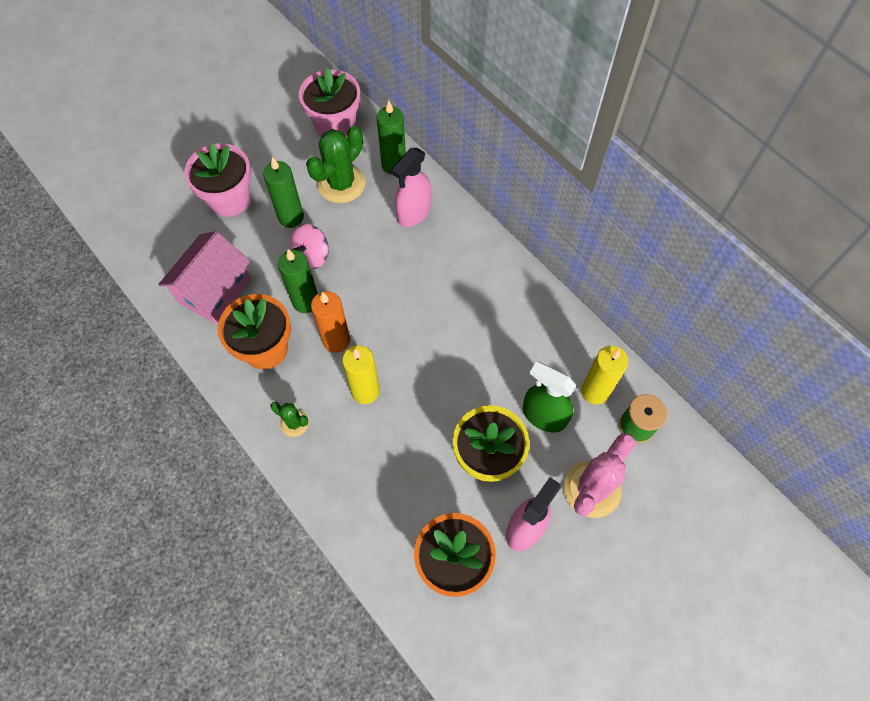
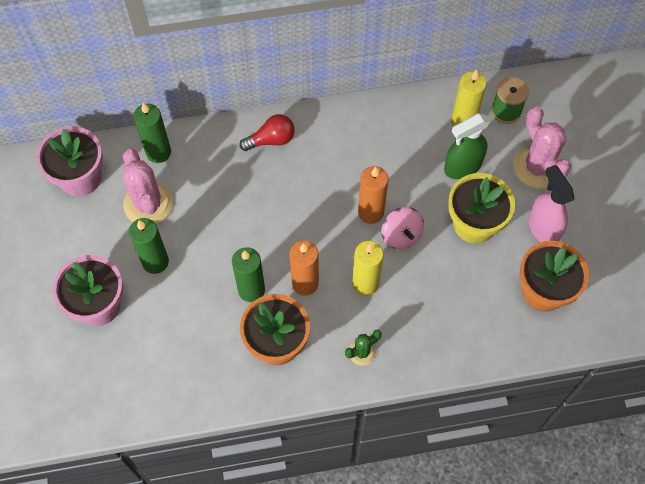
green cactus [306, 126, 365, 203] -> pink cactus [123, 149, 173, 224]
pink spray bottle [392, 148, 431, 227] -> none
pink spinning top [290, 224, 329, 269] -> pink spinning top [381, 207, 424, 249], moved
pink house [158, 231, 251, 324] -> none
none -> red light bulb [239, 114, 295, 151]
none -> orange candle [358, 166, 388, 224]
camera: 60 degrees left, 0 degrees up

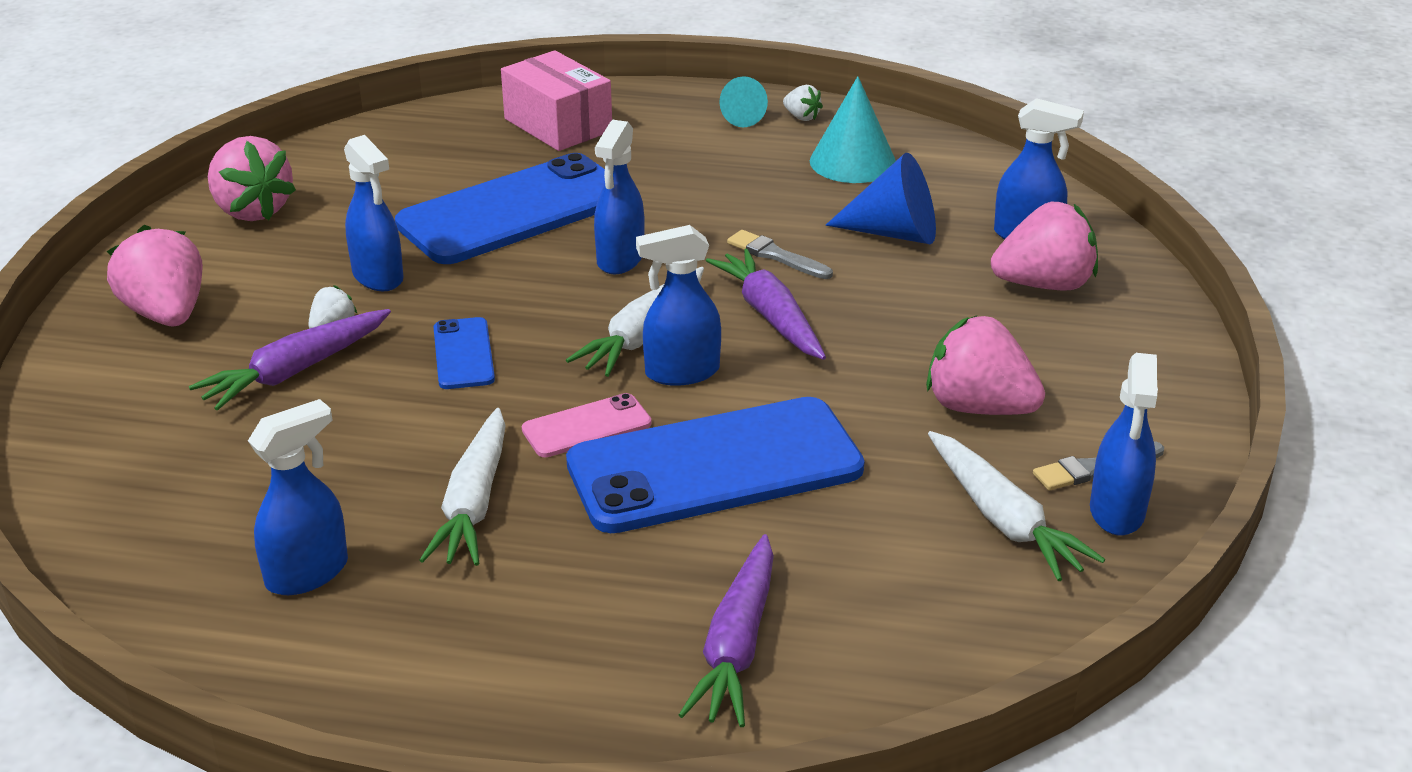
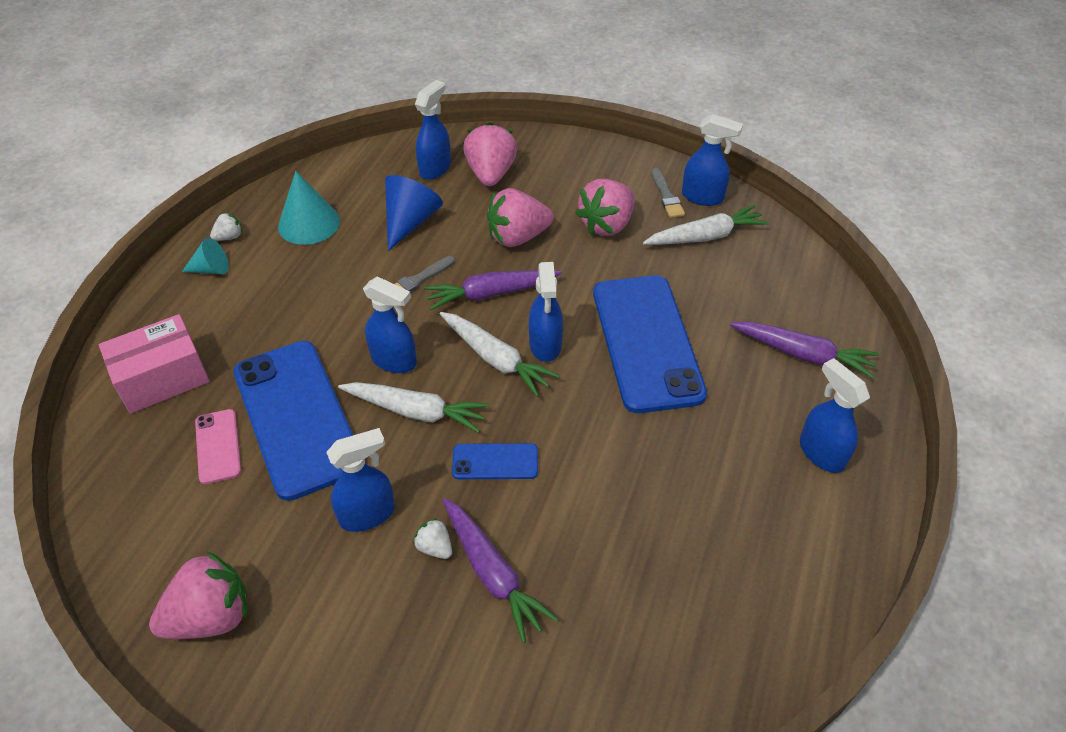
pink strawberry [107, 225, 203, 326] -> pink strawberry [487, 188, 554, 247], moved
pink phone [522, 393, 651, 457] -> pink phone [195, 409, 241, 484], moved
blue spray bottle [248, 399, 348, 595] -> blue spray bottle [800, 358, 870, 473], moved
white carrot [419, 408, 506, 566] -> white carrot [338, 382, 489, 433], moved
camera: 80 degrees left, 15 degrees up

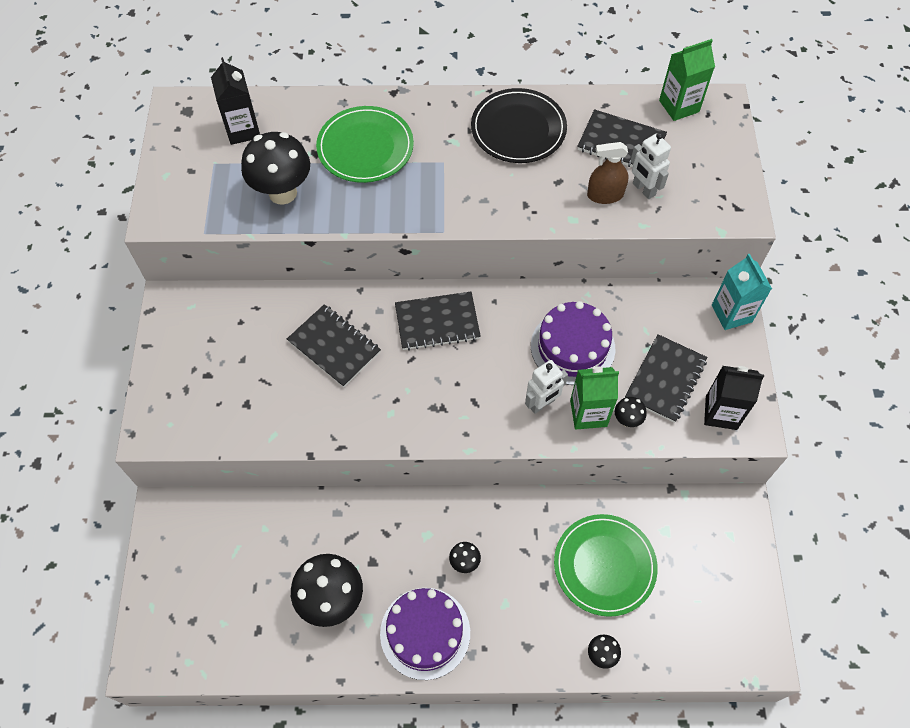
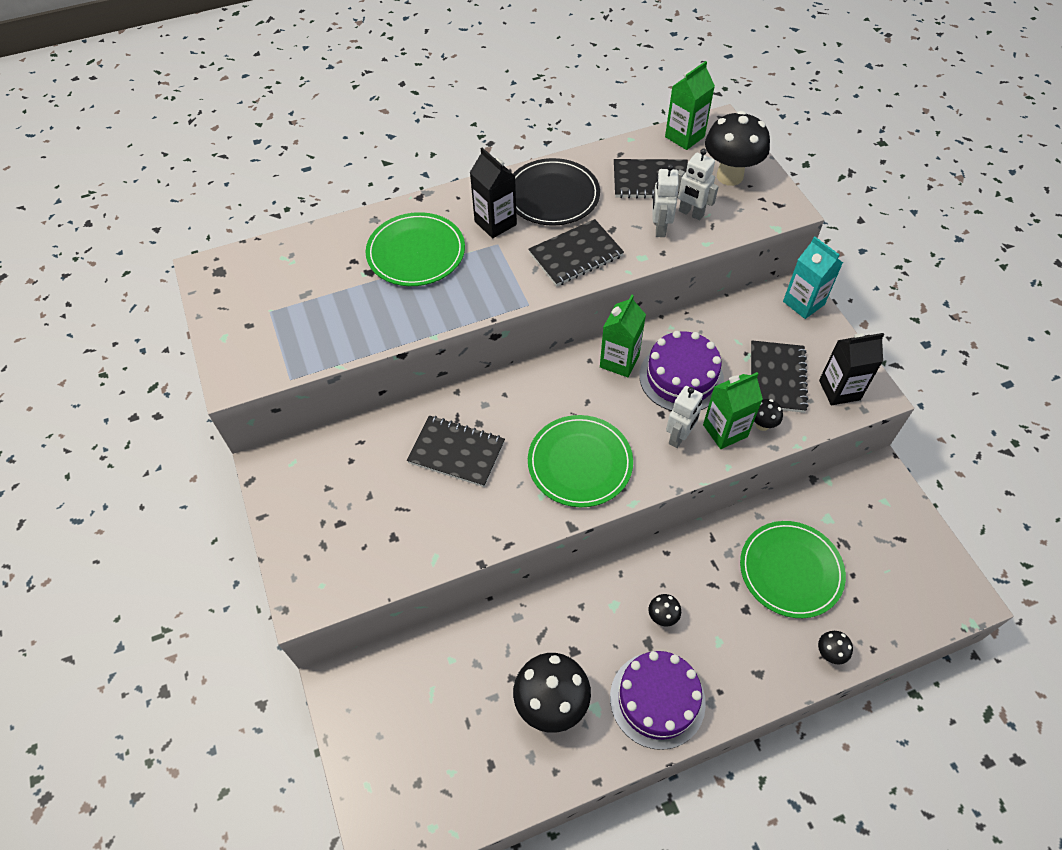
black carton [211, 57, 260, 145] -> black carton [470, 147, 517, 238], moved
black mushroom [241, 132, 310, 205] -> black mushroom [705, 111, 770, 186], moved
brown spray bottle [587, 142, 628, 204] -> white robot [653, 164, 679, 237]
black notebook [395, 292, 481, 351] -> black notebook [529, 219, 624, 286], moved
none -> green carton [600, 295, 646, 377]
none -> green plate [528, 415, 633, 507]
camera: 20 degrees left, 5 degrees down

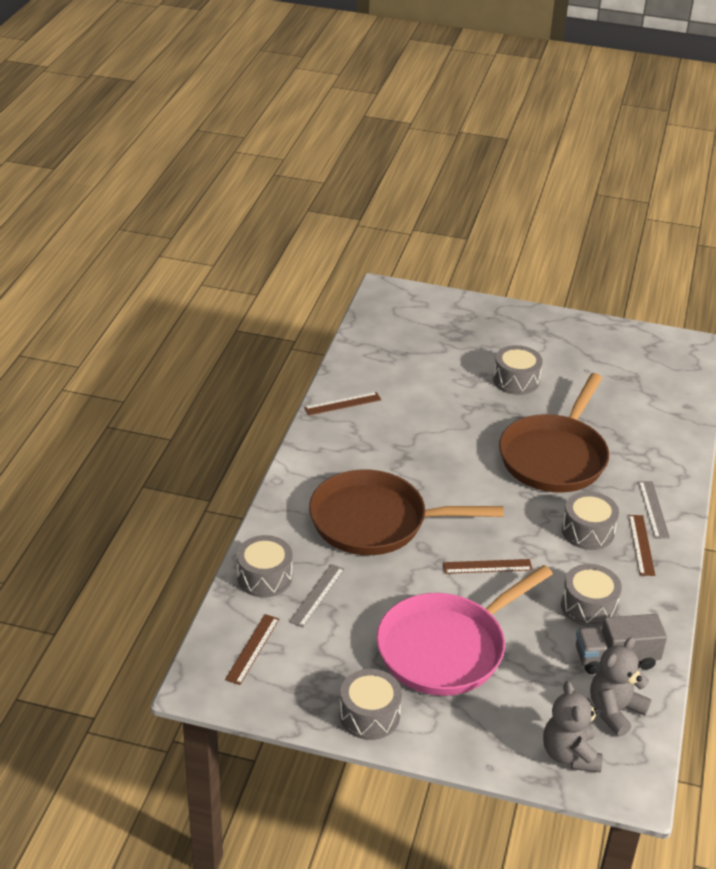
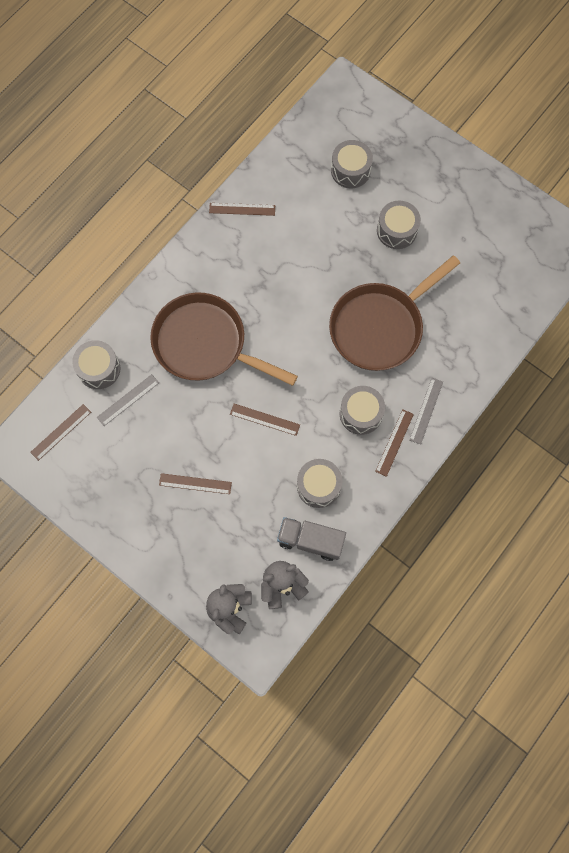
pink pan [377, 565, 553, 696] -> brown ruler [159, 473, 232, 494]
grey drum [340, 669, 402, 740] -> grey drum [331, 140, 373, 188], moved
camera: 25 degrees right, 35 degrees up

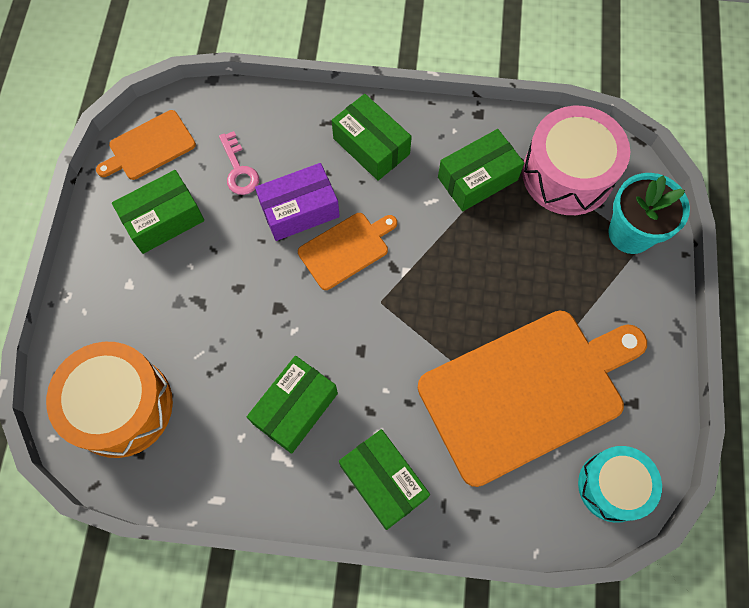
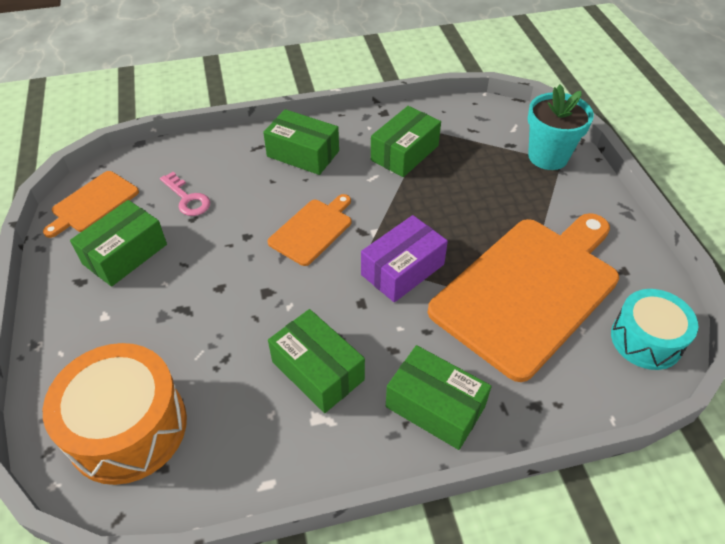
pink drum [522, 106, 630, 215] -> none
purple box [255, 163, 340, 241] -> purple box [361, 215, 448, 302], moved
green box [247, 356, 338, 454] -> green box [268, 309, 365, 413], 60 degrees counterclockwise
camera: 20 degrees left, 20 degrees down

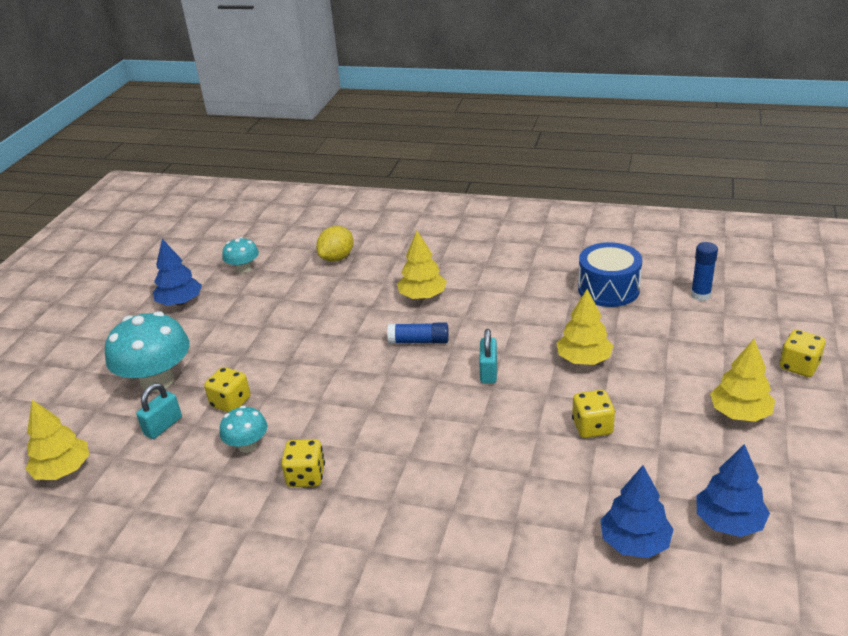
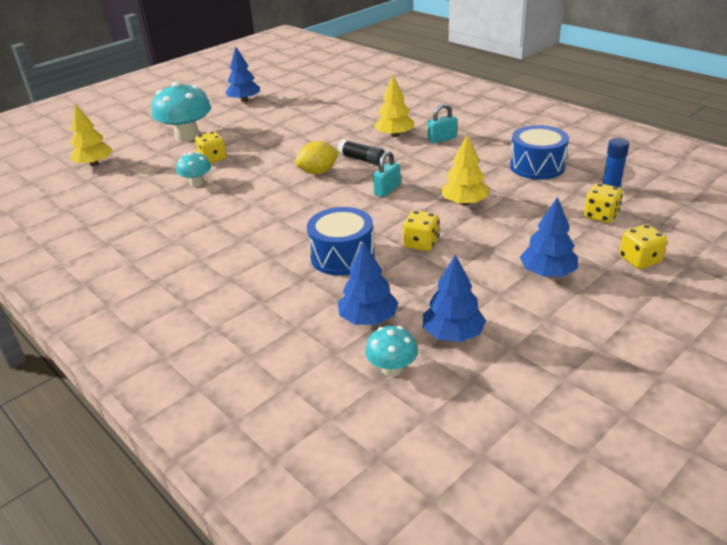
yellow lemon [316, 226, 353, 262] -> yellow lemon [295, 141, 339, 174], moved
turquoise mushroom [222, 237, 259, 273] -> turquoise mushroom [365, 326, 418, 376], moved
blue glue stick [387, 322, 449, 344] -> black glue stick [338, 140, 385, 165]
yellow tree [710, 339, 775, 422] -> blue tree [520, 197, 578, 277]
turquoise padlock [136, 383, 182, 439] -> turquoise padlock [428, 104, 457, 143], moved
yellow dice [281, 439, 325, 487] -> yellow dice [584, 183, 623, 223], moved
none -> blue drum [307, 207, 375, 276]
camera: 30 degrees right, 0 degrees up

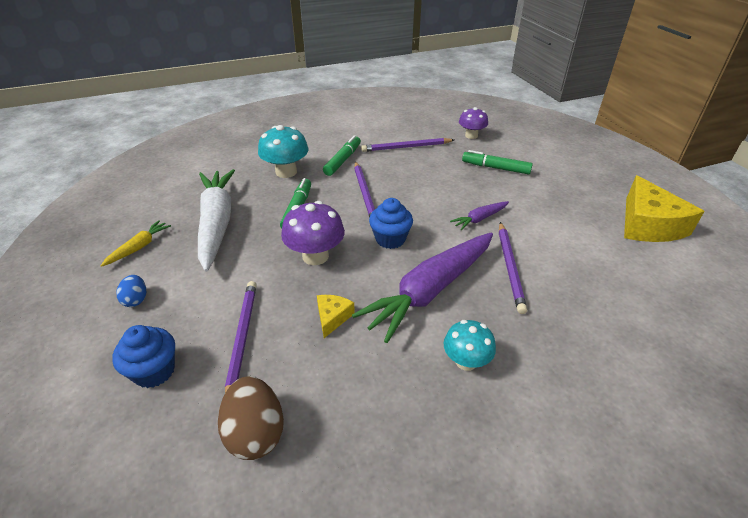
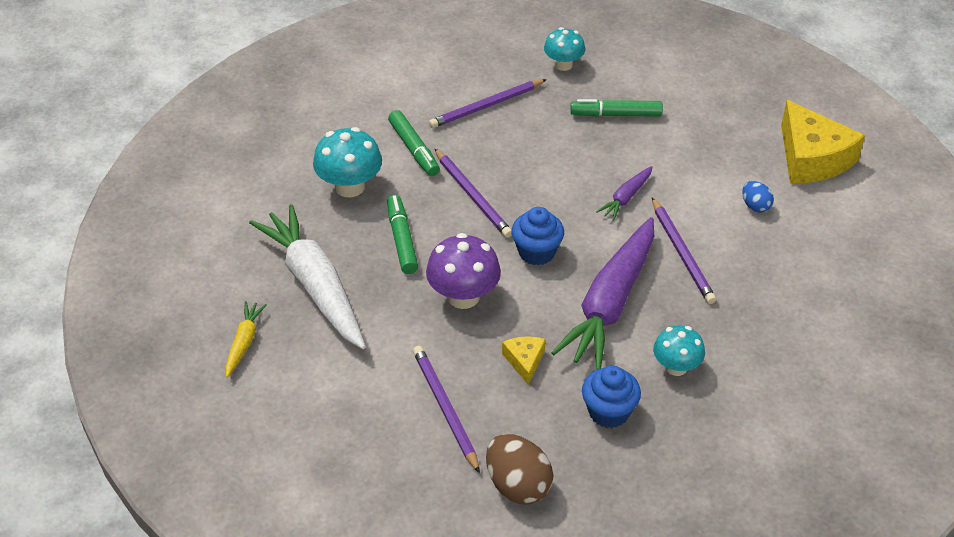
purple mushroom [459, 107, 488, 139] -> turquoise mushroom [544, 27, 585, 71]
green marker [323, 135, 361, 176] -> green marker [388, 110, 440, 176], 150 degrees clockwise
blue egg [116, 275, 146, 307] -> blue egg [742, 181, 774, 213], moved
blue cupcake [112, 325, 175, 388] -> blue cupcake [582, 366, 641, 428], moved
camera: 20 degrees left, 5 degrees up

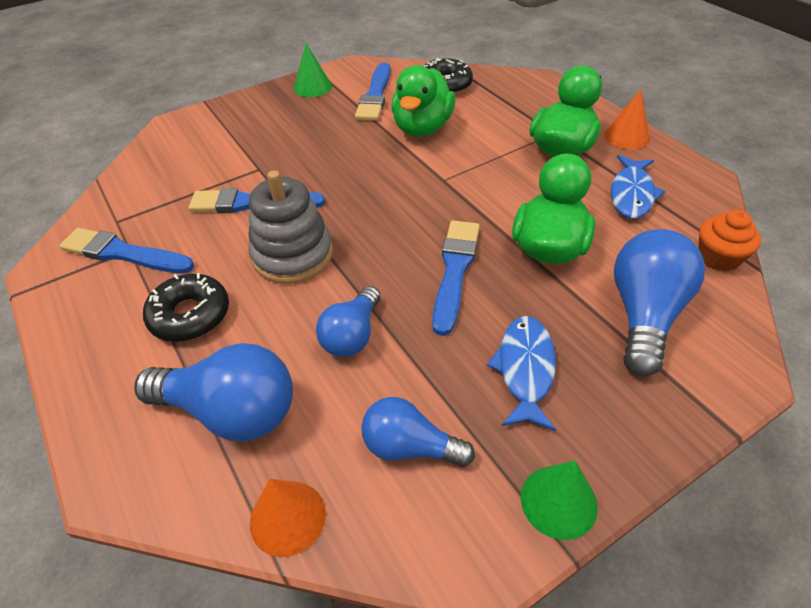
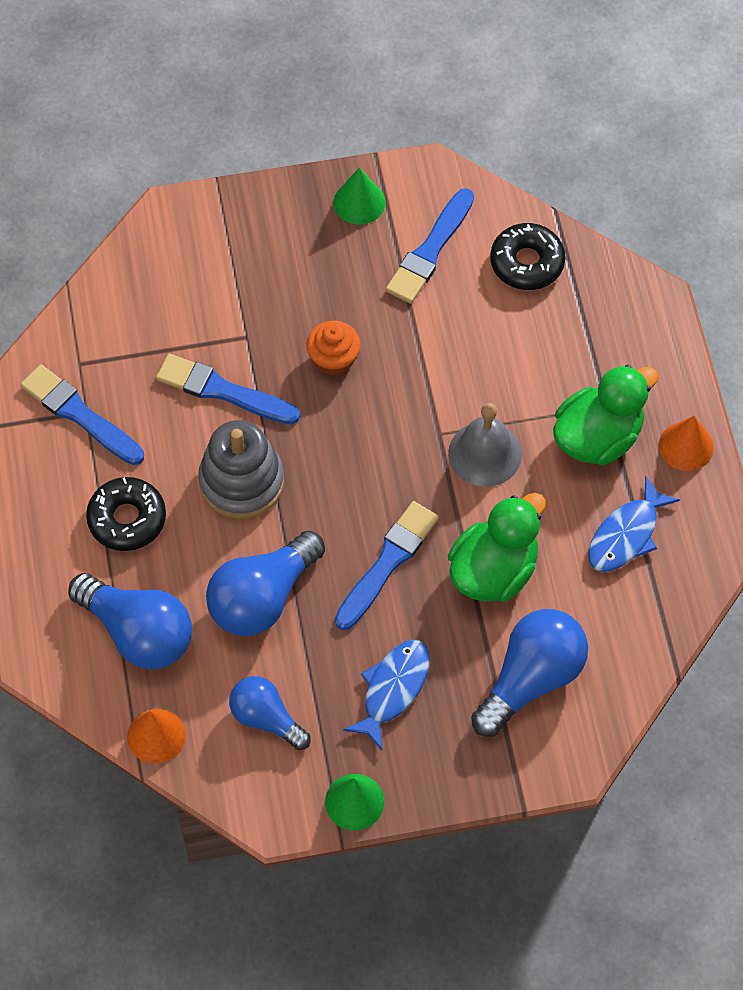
green duck [392, 65, 455, 136] -> none
orange cupcake [699, 210, 761, 271] -> orange cupcake [307, 321, 361, 376], moved
blue light bulb [316, 286, 380, 357] -> blue light bulb [206, 530, 325, 636], x1.58
none -> grey bell [448, 403, 522, 487]
camera: 20 degrees right, 15 degrees up

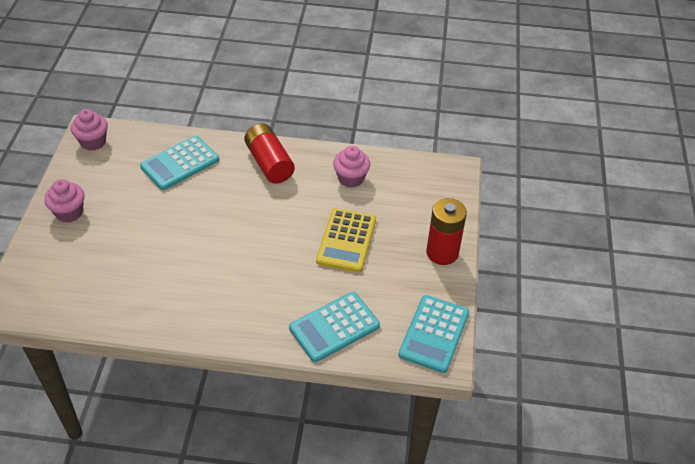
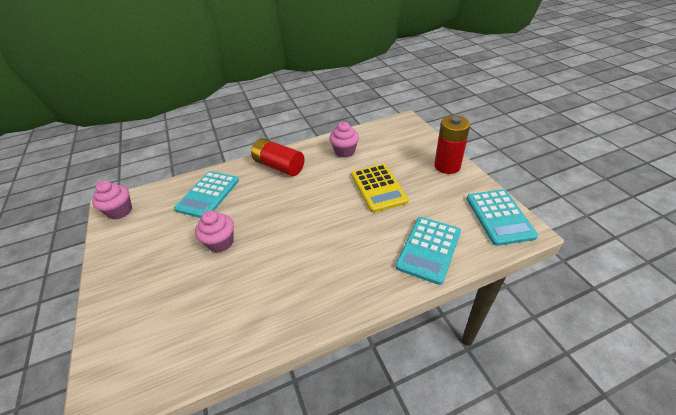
pink cupcake [44, 179, 85, 223] -> pink cupcake [195, 210, 234, 252], moved
camera: 25 degrees left, 5 degrees down

